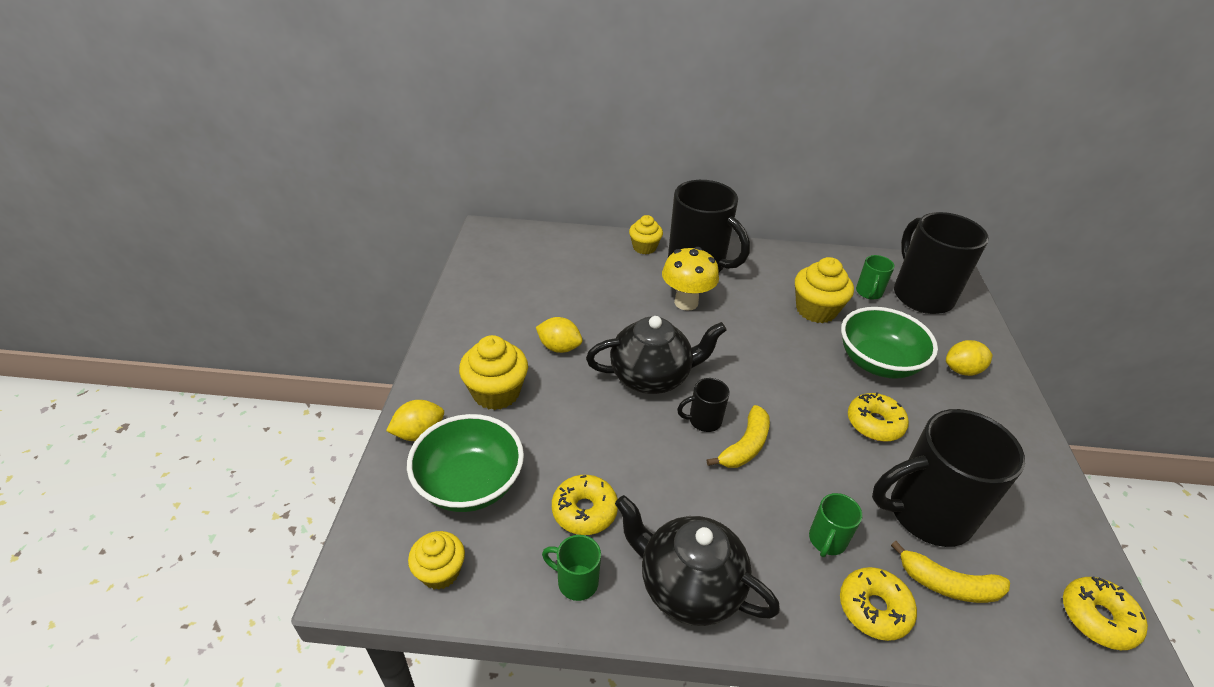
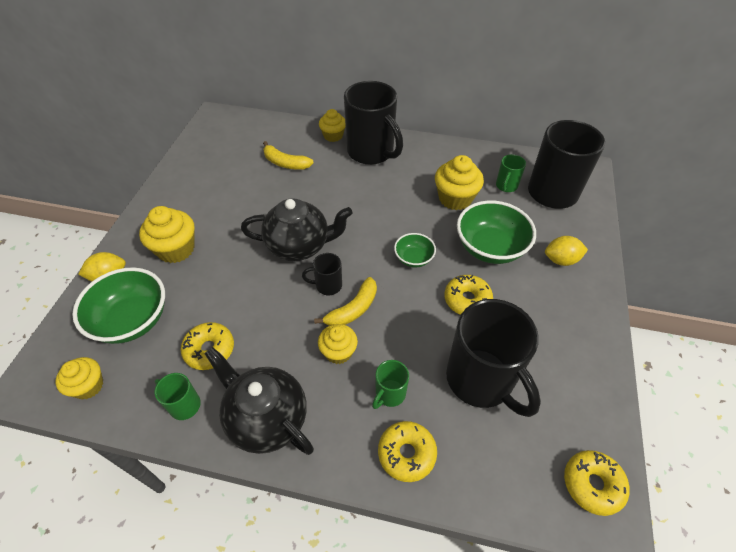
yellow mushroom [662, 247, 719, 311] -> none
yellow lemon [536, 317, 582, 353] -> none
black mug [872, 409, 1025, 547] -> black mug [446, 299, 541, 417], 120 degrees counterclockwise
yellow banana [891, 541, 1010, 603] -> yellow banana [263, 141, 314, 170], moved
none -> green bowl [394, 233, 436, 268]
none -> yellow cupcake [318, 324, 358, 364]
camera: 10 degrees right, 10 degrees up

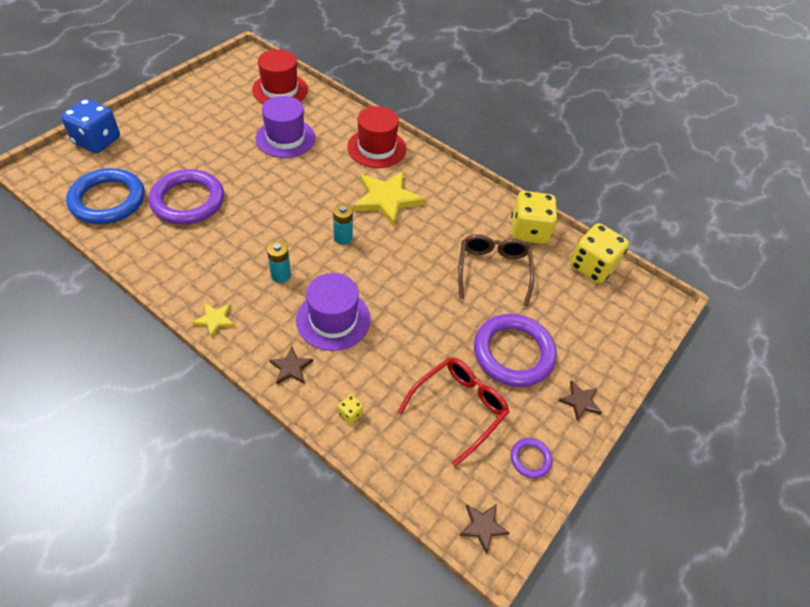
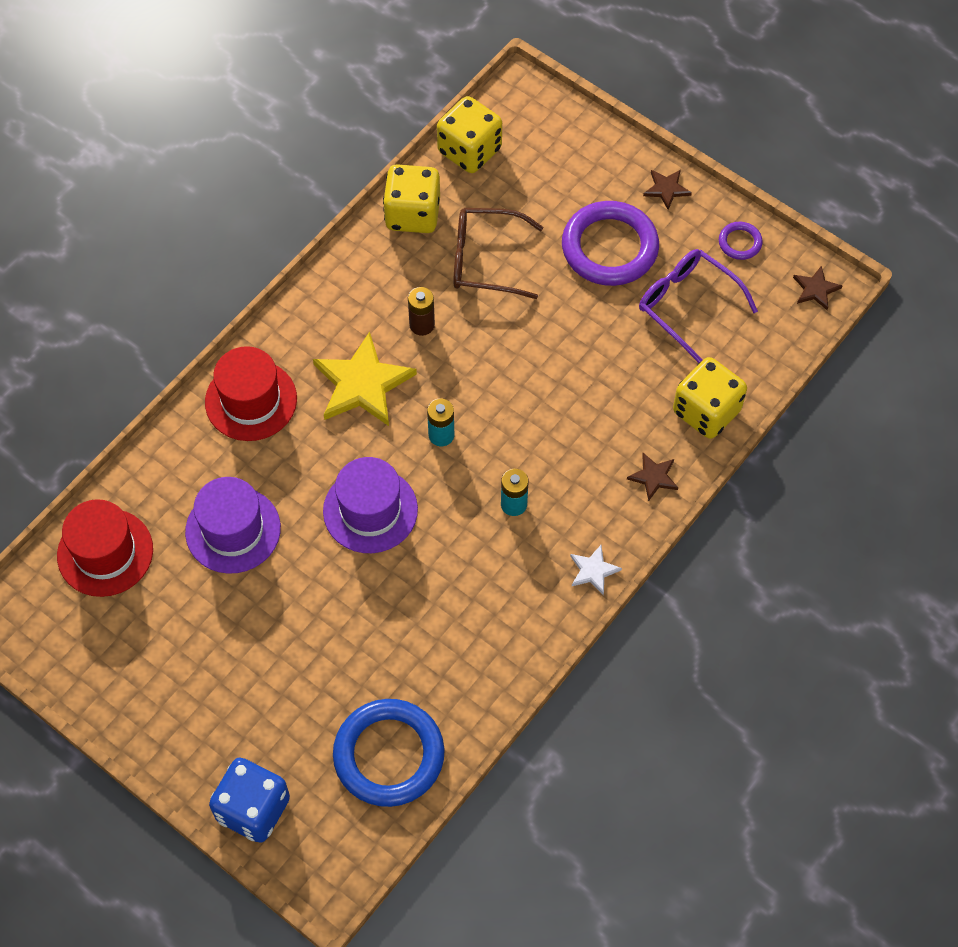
purple ring [149, 169, 224, 225] -> none
purple hat [296, 273, 371, 351] -> purple hat [323, 457, 418, 553], moved
yellow star [192, 303, 235, 339] -> white star [570, 545, 622, 595]
red glasses [398, 358, 509, 466] -> purple glasses [639, 249, 758, 363]
yellow dice [338, 395, 363, 424] -> yellow dice [673, 357, 747, 439], x2.50
none -> brown battery [408, 287, 435, 336]
camera: 85 degrees left, 10 degrees up

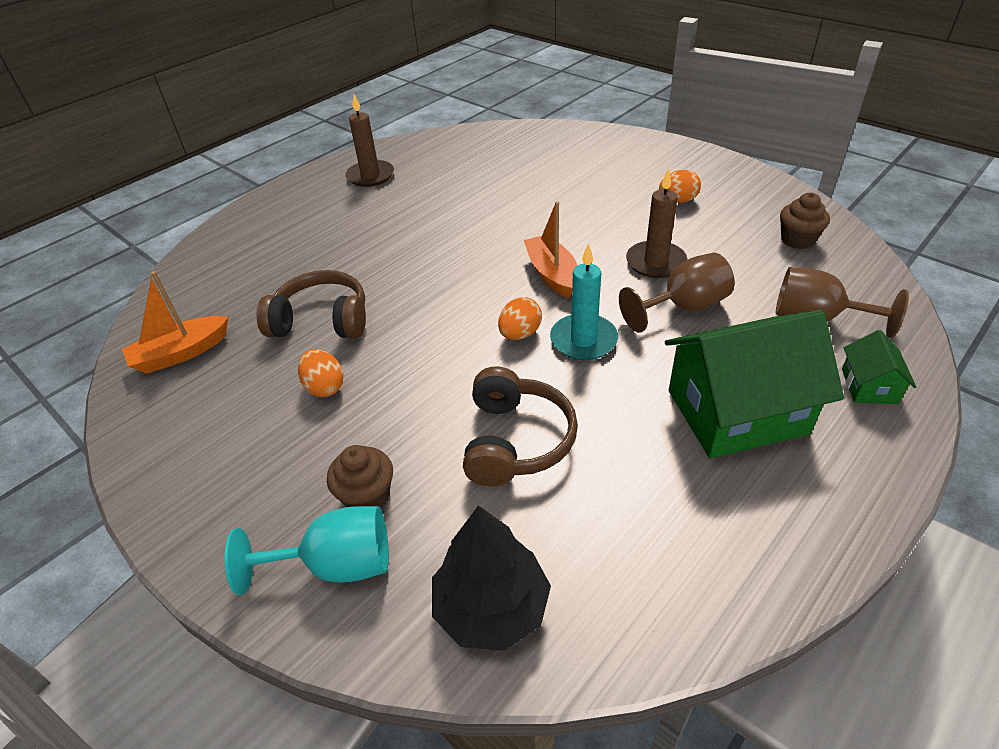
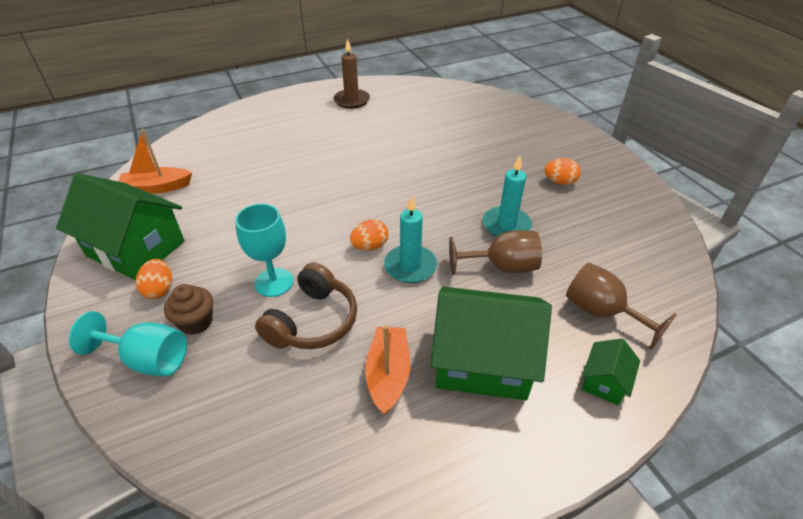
brown candle [626, 168, 687, 278] -> turquoise candle [483, 155, 532, 237]
brown cupcake [780, 193, 830, 249] -> none
orange boat [524, 201, 577, 298] -> orange boat [365, 325, 410, 414], moved
brown headphones [256, 270, 366, 338] -> none
orange egg [298, 349, 344, 397] -> orange egg [136, 259, 172, 299], moved
black tree [432, 506, 551, 651] -> none
none -> green house [56, 173, 185, 281]
none -> turquoise goblet [235, 203, 293, 297]
camera: 20 degrees right, 0 degrees up

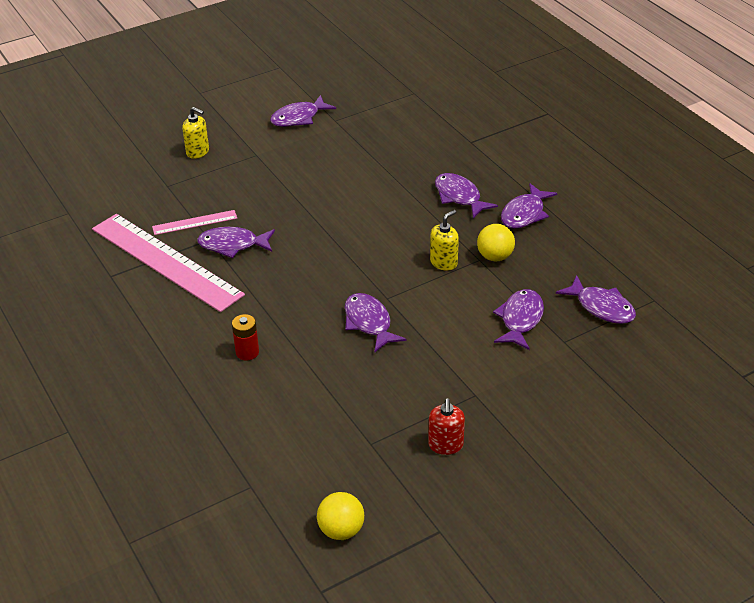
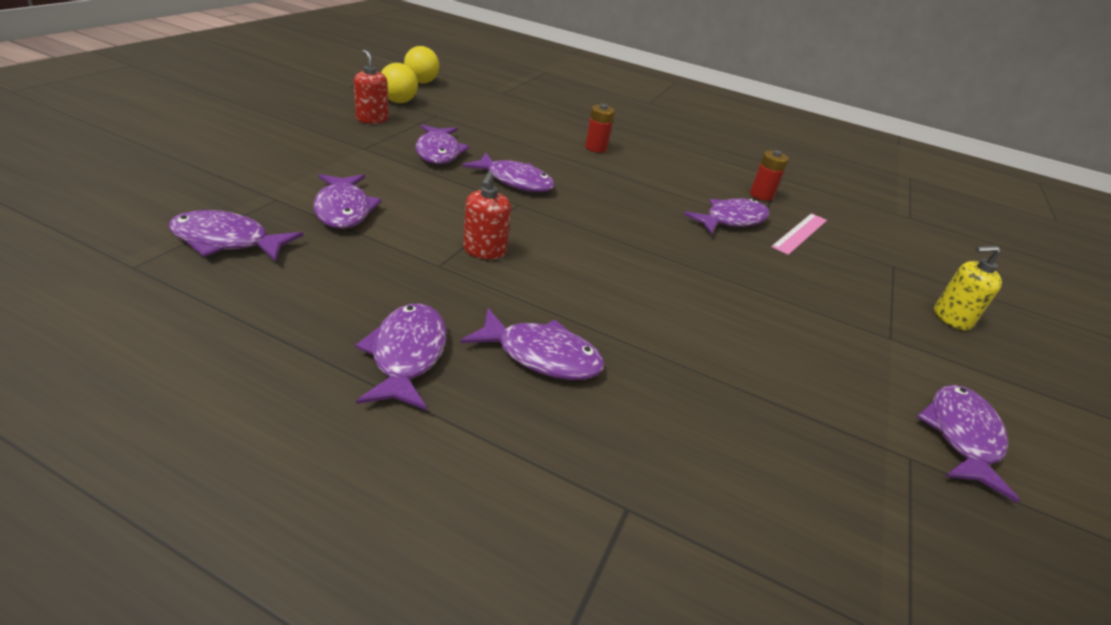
yellow soap dispenser [430, 210, 459, 271] -> red soap dispenser [463, 171, 511, 259]
pink ruler [92, 214, 245, 312] -> red battery [750, 150, 789, 201]
yellow ball [477, 224, 515, 261] -> yellow ball [381, 63, 418, 103], moved
none -> purple fish [415, 125, 470, 164]
camera: 140 degrees right, 5 degrees down

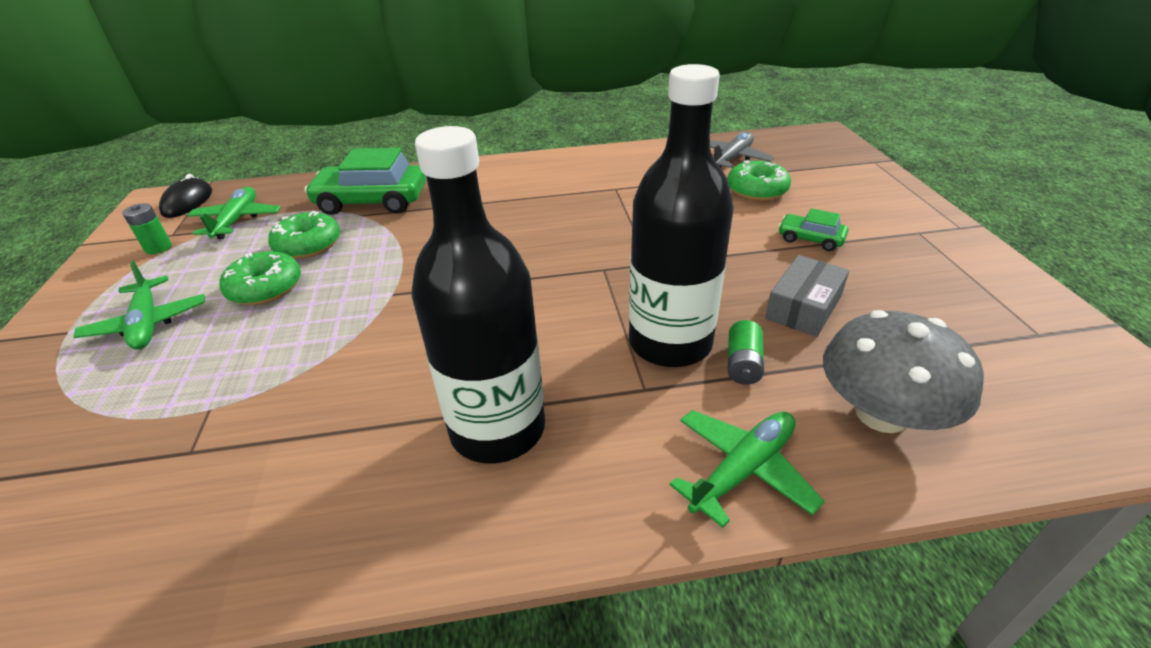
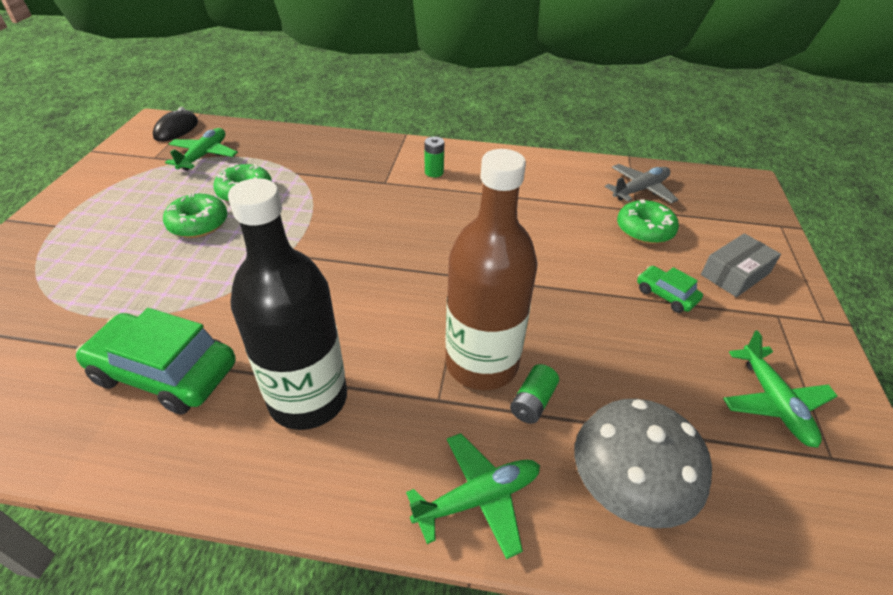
black bottle [629, 64, 734, 367] -> brown bottle [446, 149, 538, 390]
green car [304, 148, 426, 215] -> green car [76, 308, 236, 415], moved
green battery [122, 203, 172, 254] -> green battery [424, 137, 444, 177], moved
grey box [765, 255, 849, 337] -> grey box [701, 233, 781, 297], moved
green plane [73, 261, 205, 350] -> green plane [723, 330, 838, 448], moved
camera: 15 degrees right, 5 degrees up

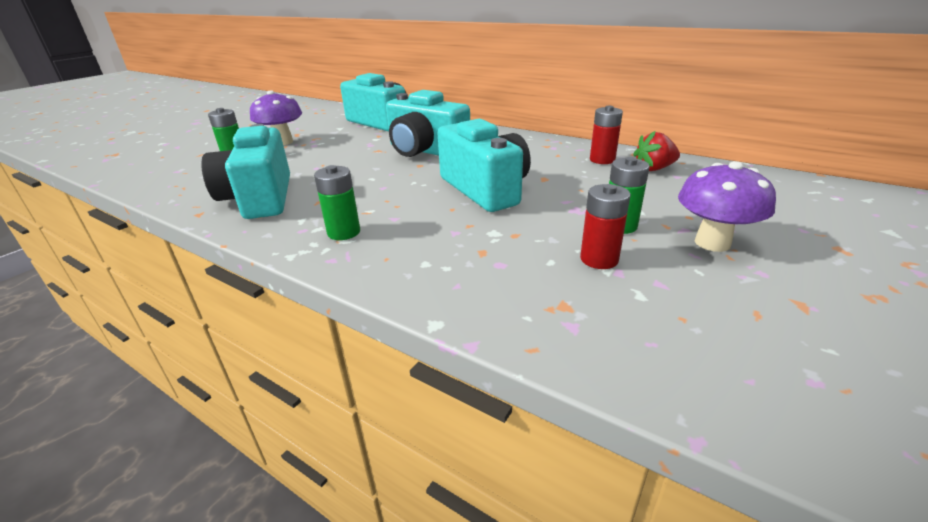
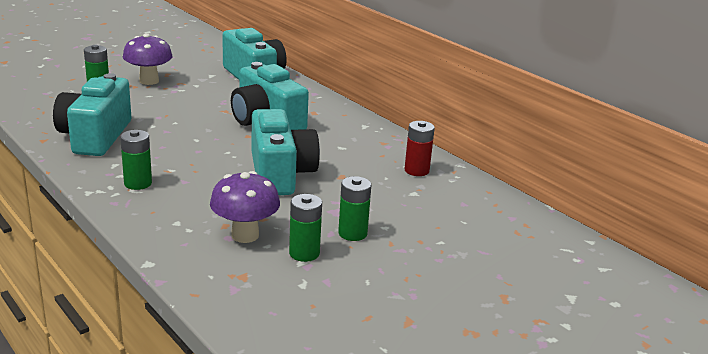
red strawberry [633, 130, 680, 171] -> none
purple mushroom [678, 161, 776, 252] -> purple mushroom [210, 171, 280, 243], moved
red battery [580, 184, 631, 269] -> green battery [289, 194, 322, 262]
camera: 15 degrees right, 5 degrees down

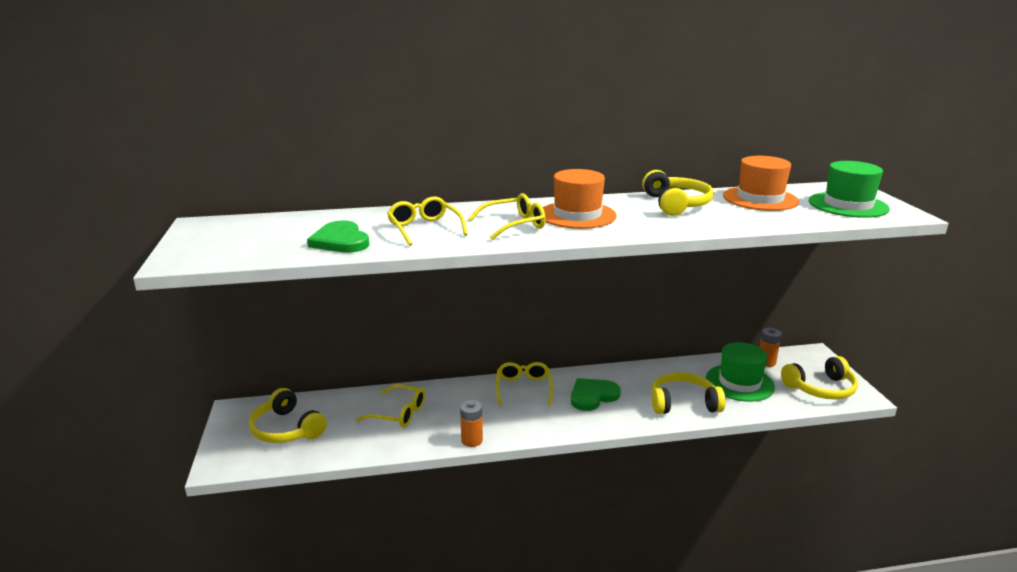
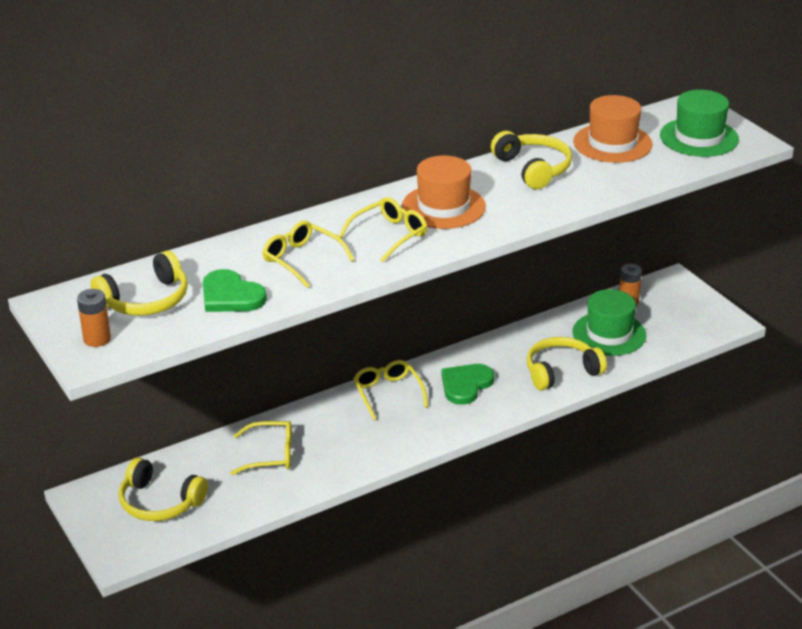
yellow headphones [781, 356, 858, 399] -> yellow headphones [90, 251, 188, 315], moved
orange battery [460, 400, 483, 447] -> orange battery [77, 289, 111, 347], moved
camera: 20 degrees left, 10 degrees up

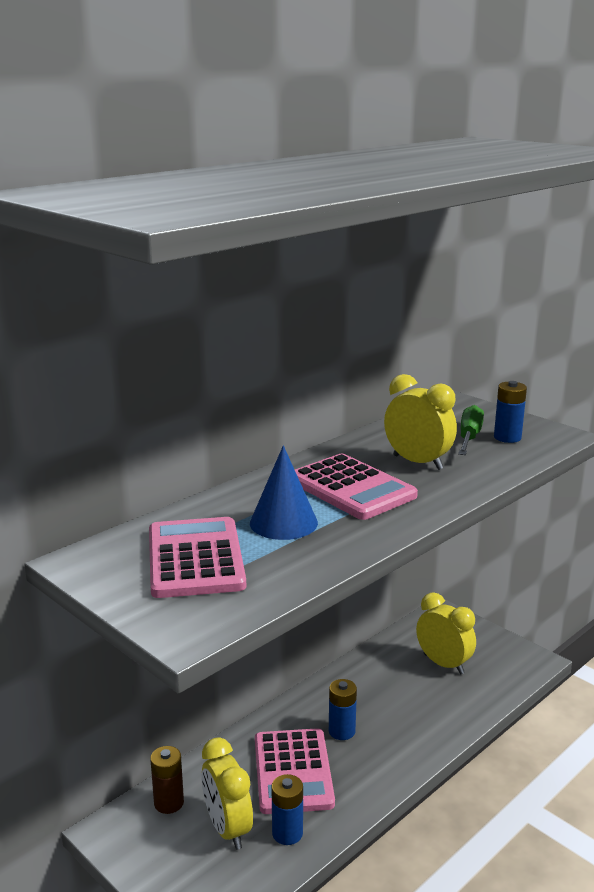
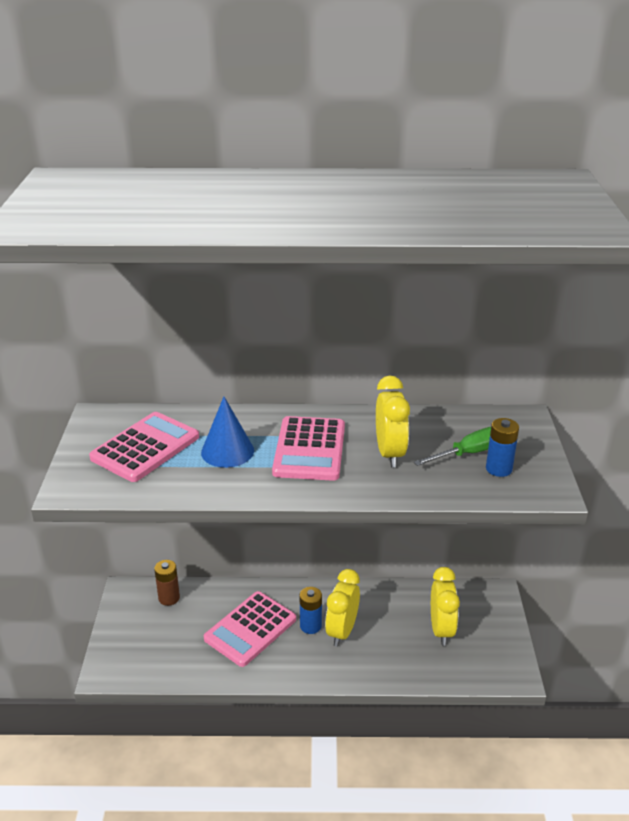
yellow clock [202, 737, 253, 850] -> yellow clock [325, 569, 360, 647], moved
blue battery [271, 774, 303, 845] -> none
camera: 45 degrees right, 10 degrees up

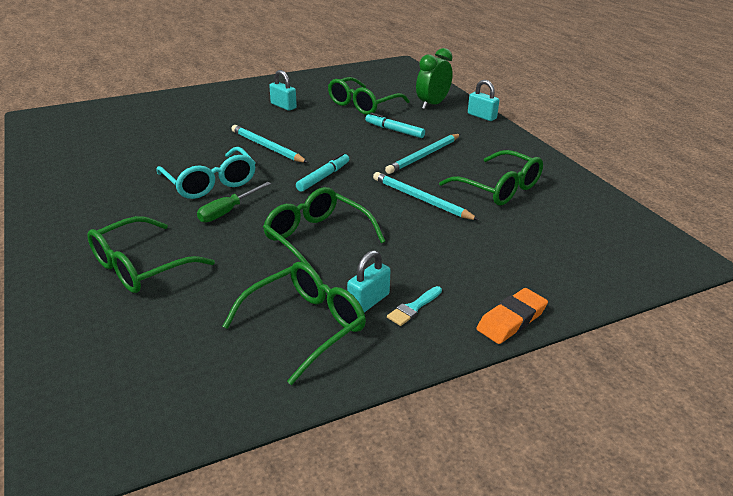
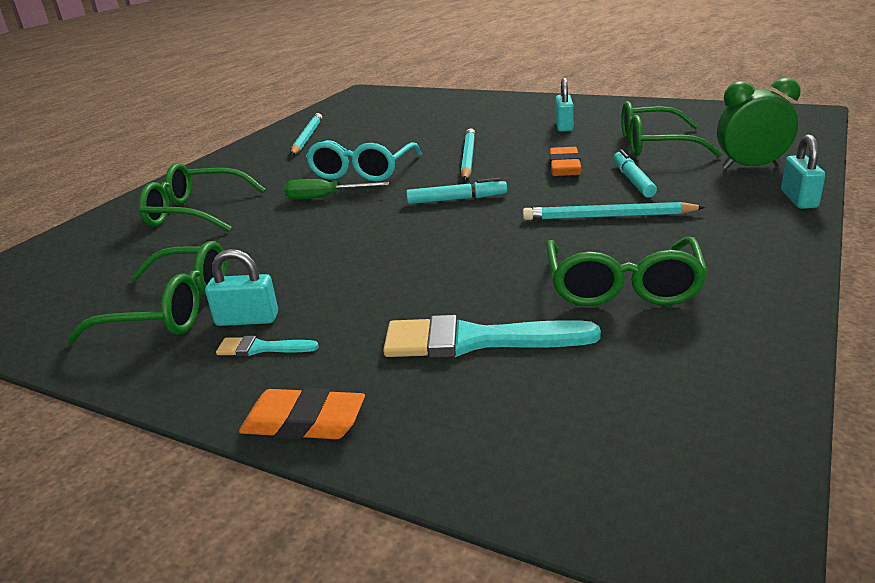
turquoise pencil [373, 172, 479, 220] -> turquoise pencil [291, 113, 322, 155], moved
green glasses [263, 187, 385, 268] -> none
none -> orange eraser [549, 147, 581, 176]
none -> turquoise brush [383, 315, 601, 358]
camera: 55 degrees right, 5 degrees down

